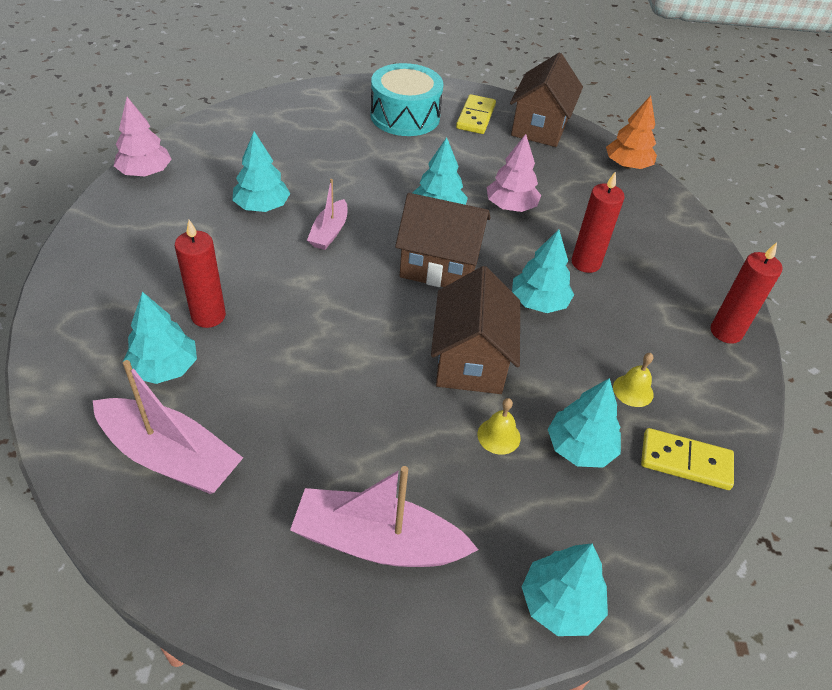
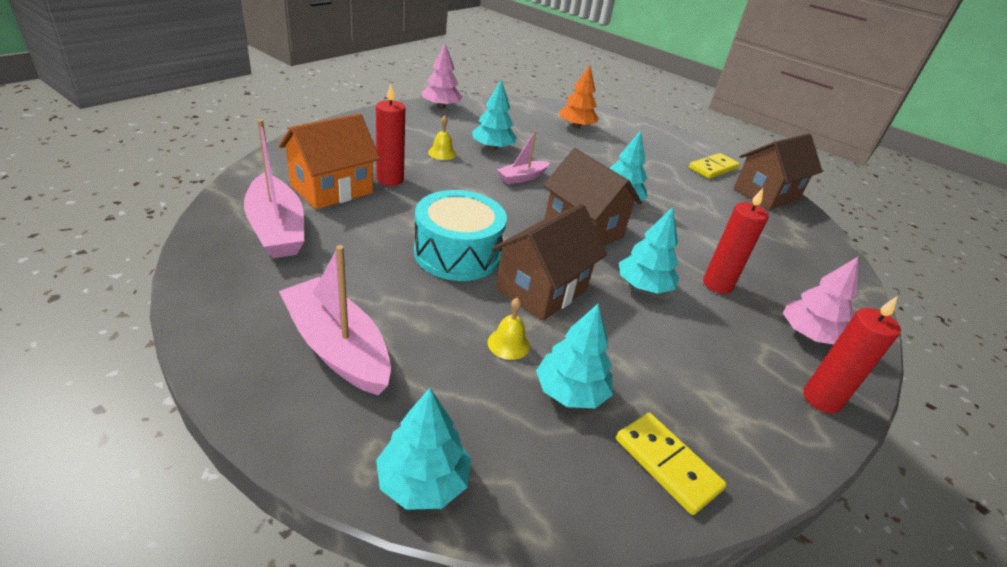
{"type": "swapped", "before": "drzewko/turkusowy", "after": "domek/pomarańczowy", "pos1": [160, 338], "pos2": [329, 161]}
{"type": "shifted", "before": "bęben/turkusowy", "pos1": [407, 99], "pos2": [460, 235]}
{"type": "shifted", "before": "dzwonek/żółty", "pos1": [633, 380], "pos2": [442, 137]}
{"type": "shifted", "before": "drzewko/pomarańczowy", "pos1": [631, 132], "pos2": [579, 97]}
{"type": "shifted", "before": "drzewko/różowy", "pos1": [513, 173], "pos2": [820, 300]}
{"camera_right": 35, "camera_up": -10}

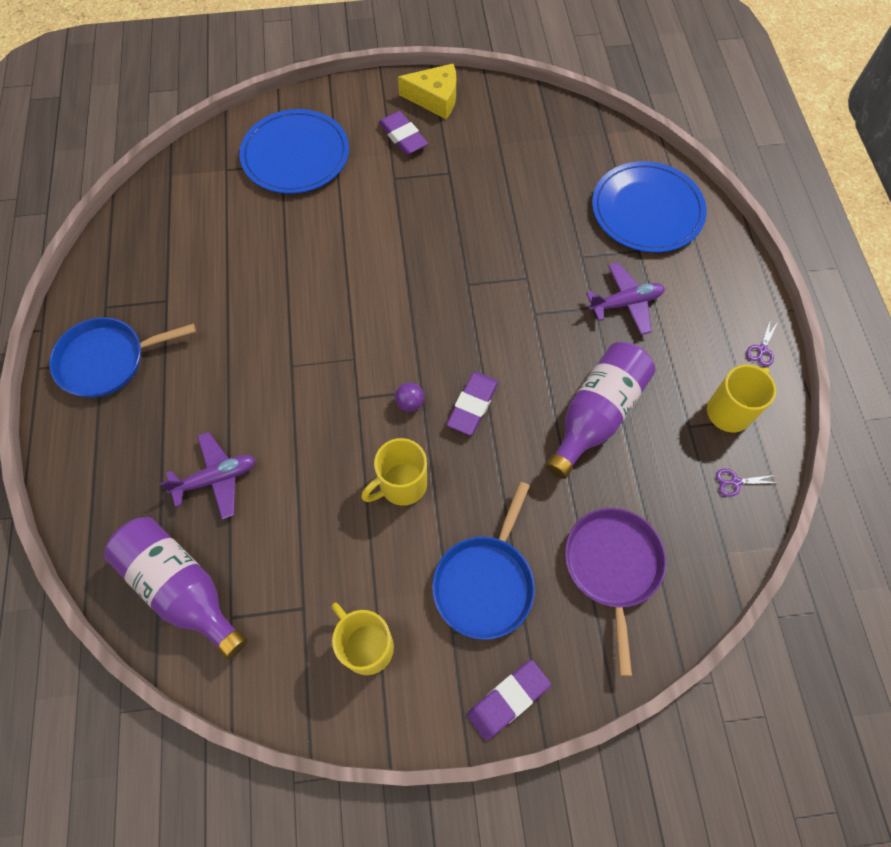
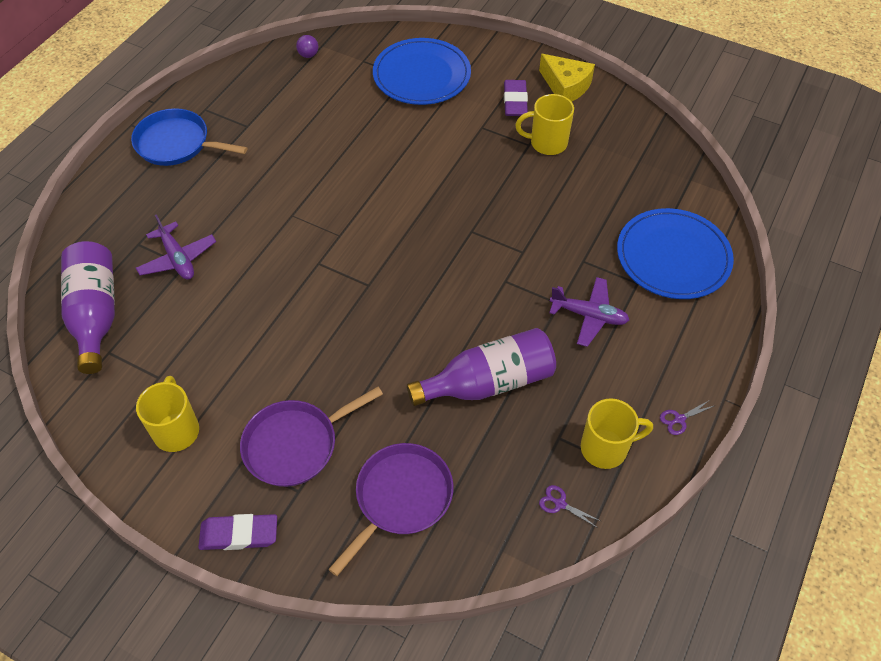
{"type": "rotated", "before": "samolot/fioletowy", "pos1": [207, 476], "pos2": [176, 247], "turn": 45}
{"type": "repainted", "before": "patelnia/niebieski", "after": "patelnia/fioletowy", "pos1": [483, 561], "pos2": [311, 437]}
{"type": "shifted", "before": "piłka/fioletowy", "pos1": [409, 397], "pos2": [307, 46]}
{"type": "shifted", "before": "kubek/żółty", "pos1": [394, 472], "pos2": [544, 124]}
{"type": "gone", "before": "gumka do mazania/fioletowy", "pos1": [473, 403]}
{"camera_right": 35, "camera_up": -10}

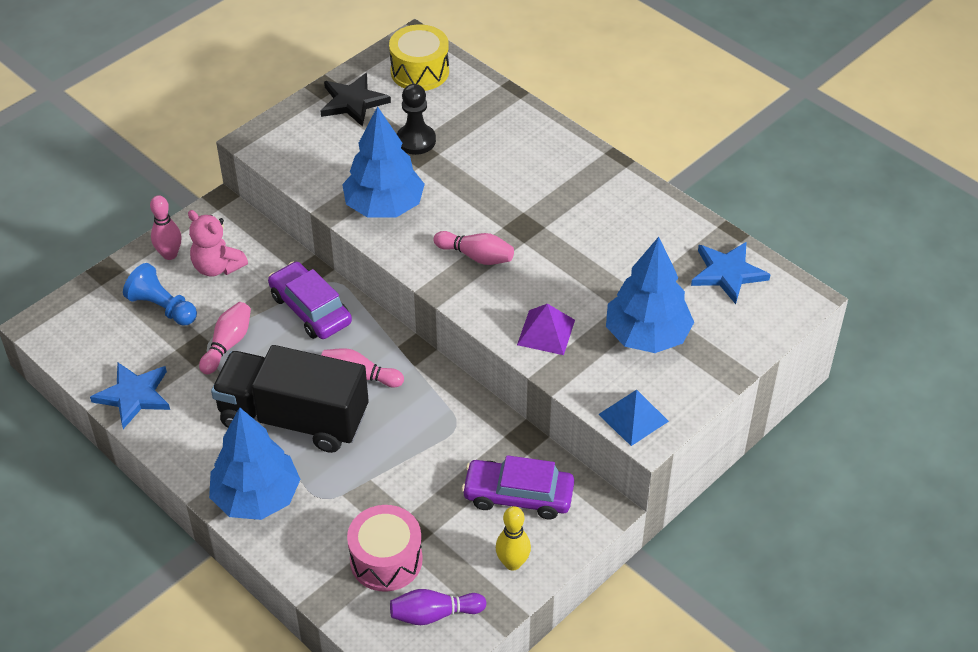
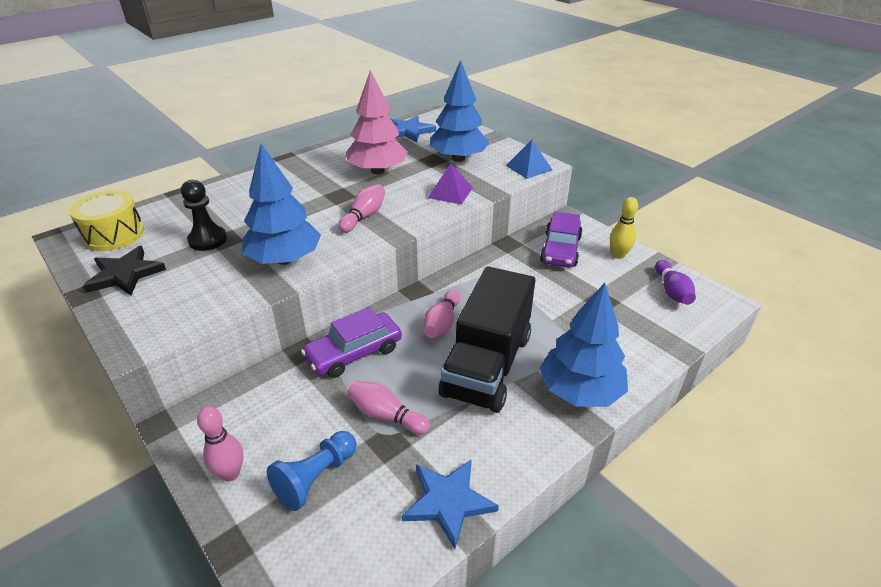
{"type": "new", "after": "drzewko/różowy", "pos2": [377, 122]}
{"type": "gone", "before": "miś/różowy", "pos1": [218, 243]}
{"type": "gone", "before": "bęben/różowy", "pos1": [385, 548]}
{"camera_right": -85, "camera_up": -10}

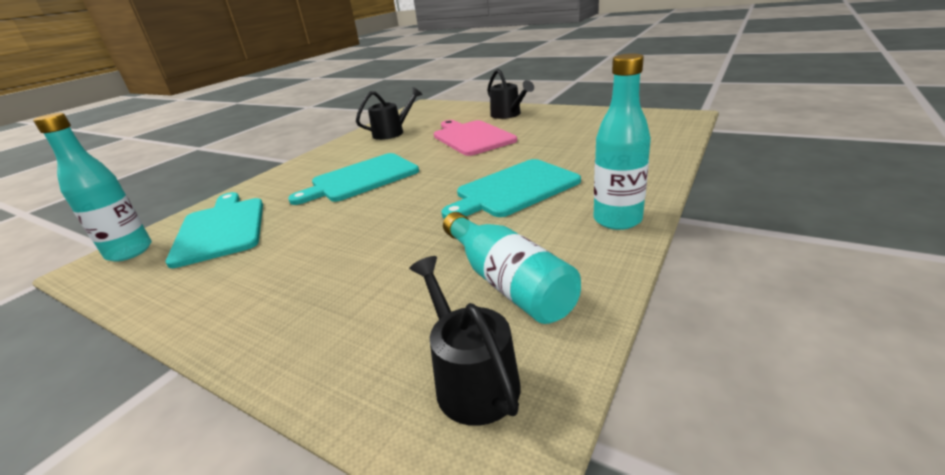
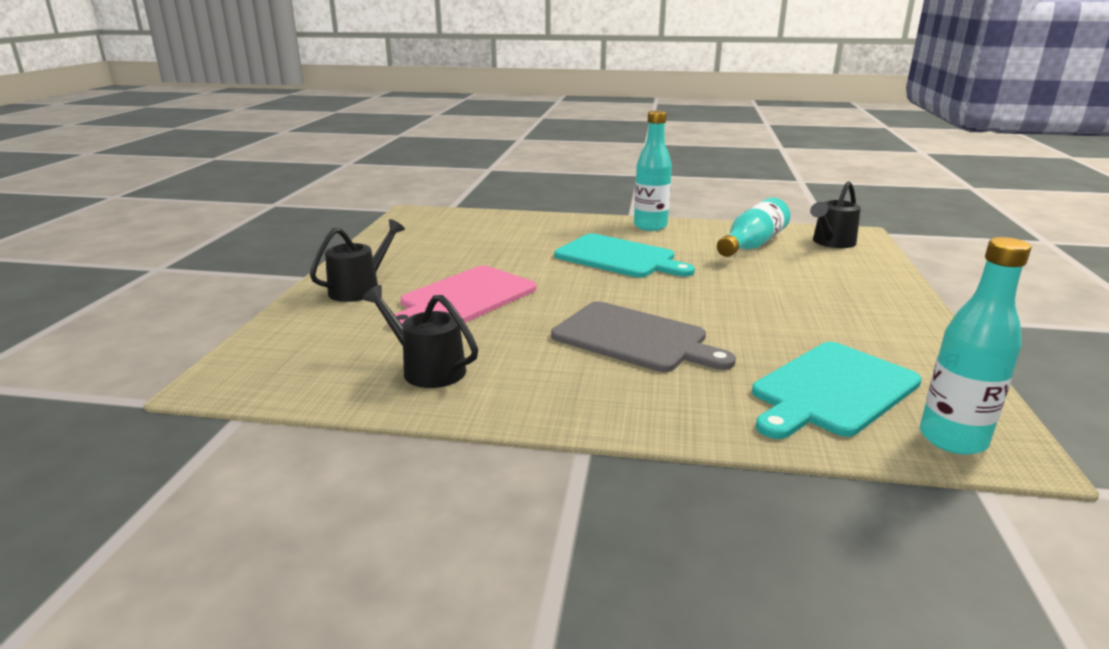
{"type": "repainted", "before": "deska do krojenia/turkusowy", "after": "deska do krojenia/szary", "pos1": [353, 179], "pos2": [643, 336]}
{"camera_right": -115, "camera_up": -5}

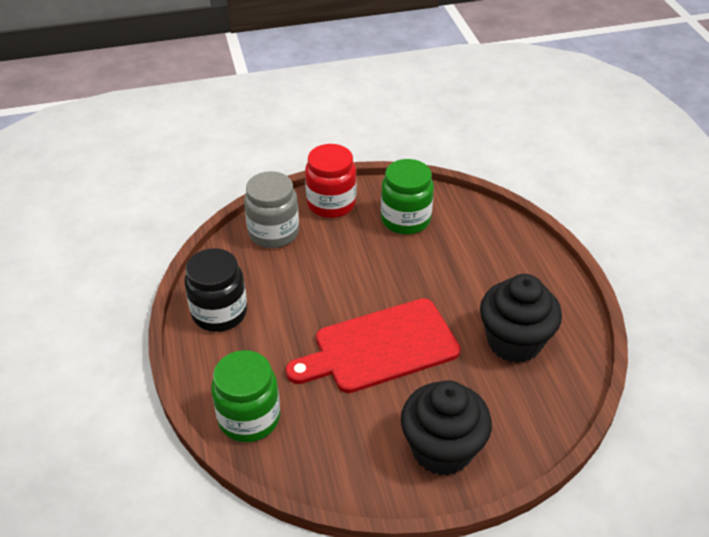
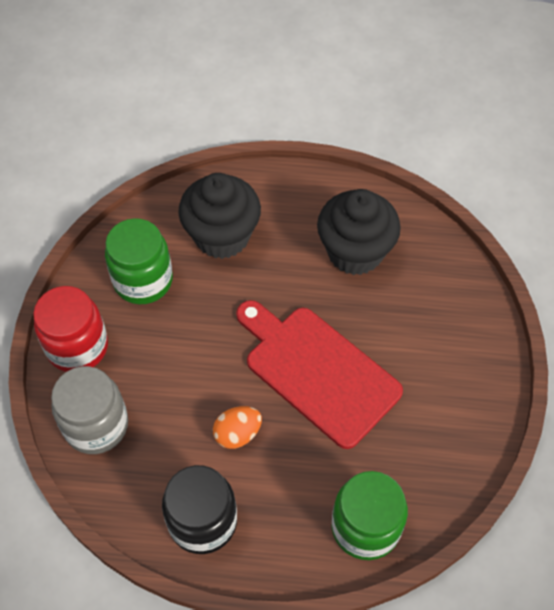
{"type": "shifted", "before": "muffinka/czarny", "pos1": [446, 428], "pos2": [219, 216]}
{"type": "new", "after": "jajko/pomarańczowy", "pos2": [237, 427]}
{"type": "rotated", "before": "deska do krojenia/czerwony", "pos1": [373, 345], "pos2": [319, 374], "turn": 135}
{"camera_right": -70, "camera_up": 15}

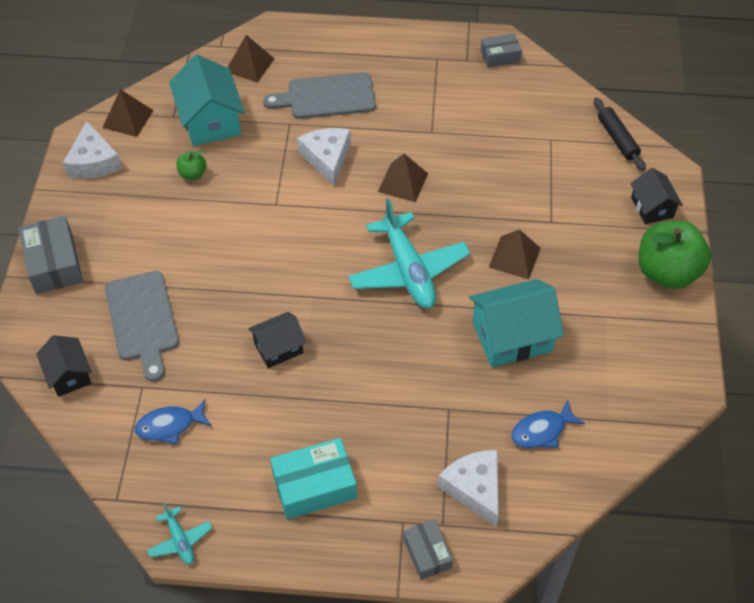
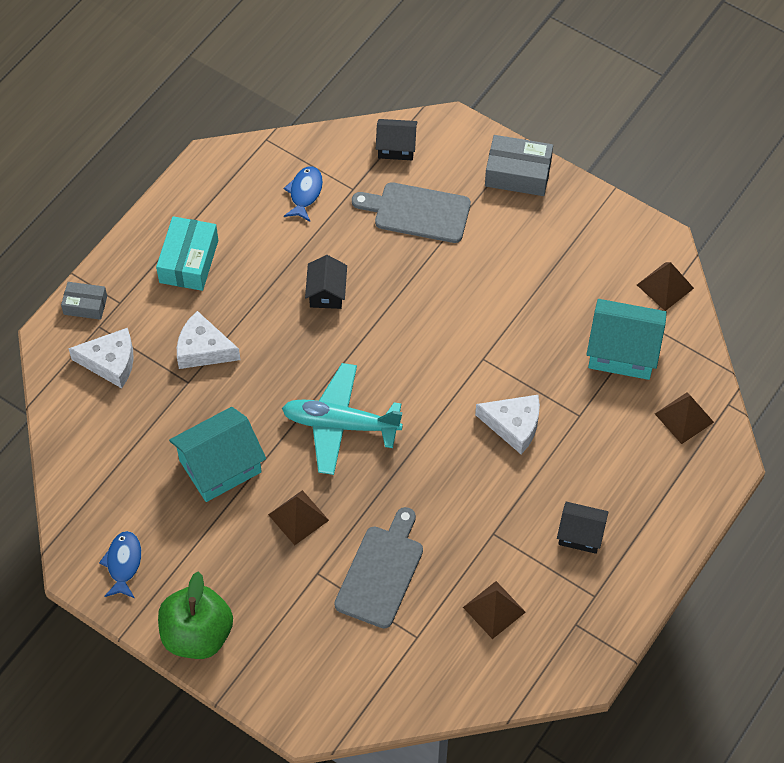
{"type": "shifted", "before": "ryba/niebieski", "pos1": [548, 424], "pos2": [120, 564]}
{"type": "rotated", "before": "domek/turkusowy", "pos1": [516, 323], "pos2": [217, 454], "turn": 45}
{"type": "shifted", "before": "ser/biały", "pos1": [92, 150], "pos2": [208, 340]}
{"type": "shifted", "before": "deska do krojenia/szary", "pos1": [319, 95], "pos2": [378, 568]}
{"type": "shifted", "before": "piramida/brązowy", "pos1": [403, 178], "pos2": [494, 610]}
{"type": "shifted", "before": "domek/czarny", "pos1": [656, 196], "pos2": [582, 528]}
{"type": "gone", "before": "samolot/turkusowy", "pos1": [179, 534]}
{"type": "gone", "before": "jabłko/zielony", "pos1": [191, 165]}
{"type": "gone", "before": "pudełko/szary", "pos1": [501, 50]}
{"type": "gone", "before": "wałek do ciasta/czarny", "pos1": [620, 134]}
{"camera_right": 120, "camera_up": 5}

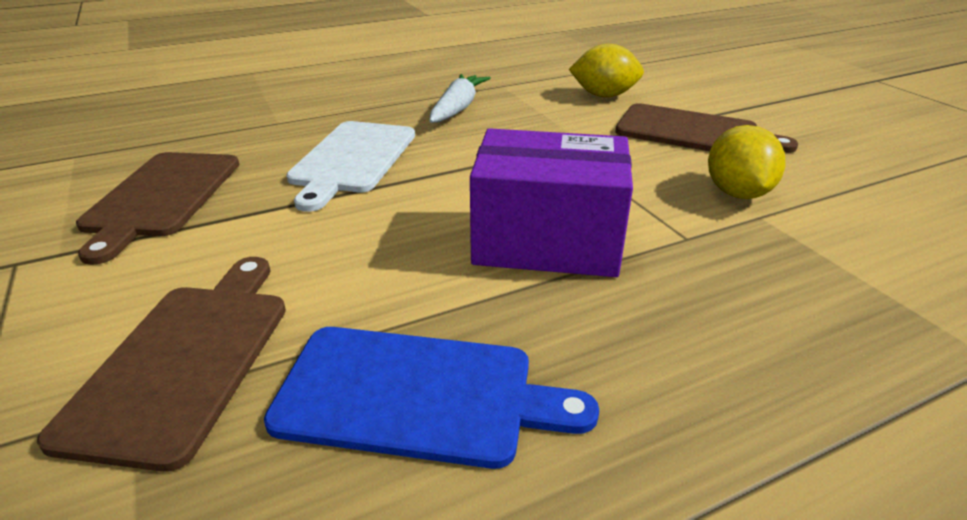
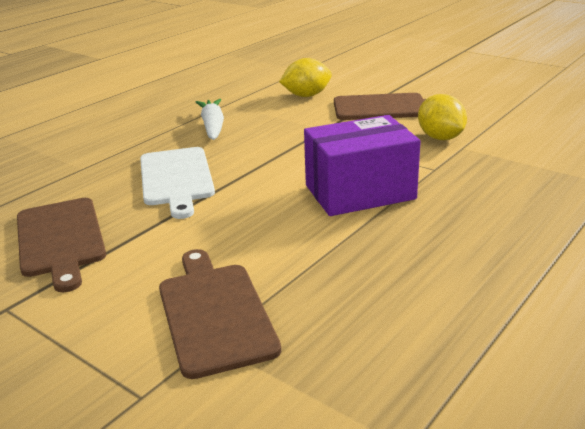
{"type": "gone", "before": "deska do krojenia/niebieski", "pos1": [431, 398]}
{"camera_right": -25, "camera_up": -5}

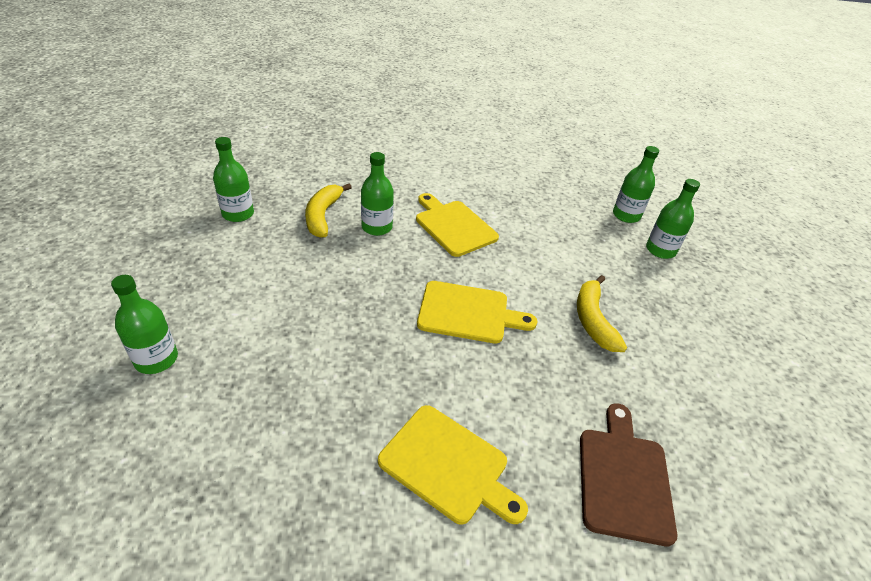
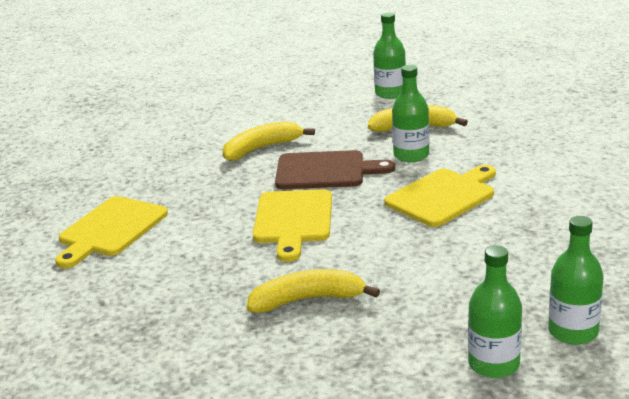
{"type": "new", "after": "banan/żółty", "pos2": [268, 141]}
{"type": "shifted", "before": "deska do krojenia/brązowy", "pos1": [628, 474], "pos2": [335, 169]}
{"type": "gone", "before": "butelka/zielony", "pos1": [144, 324]}
{"camera_right": 90, "camera_up": -15}

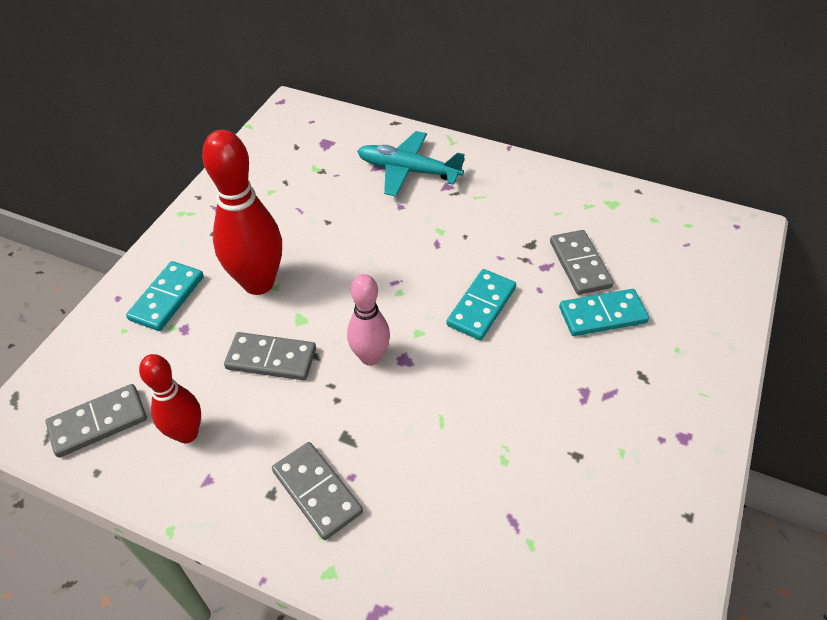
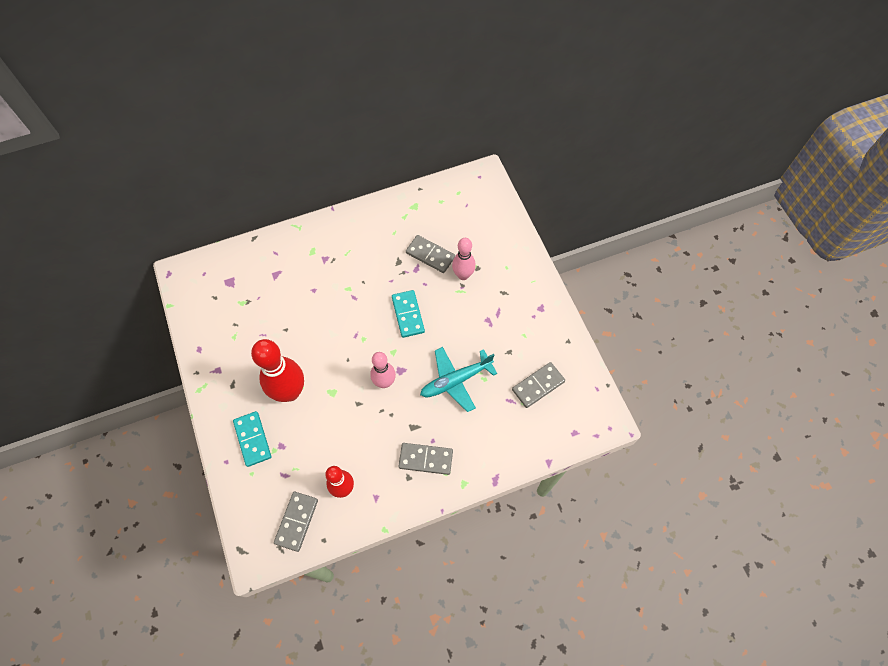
{"type": "shifted", "before": "samolot/turkusowy", "pos1": [411, 164], "pos2": [458, 379]}
{"type": "swapped", "before": "kostka domina/turkusowy", "after": "kręgiel/różowy", "pos1": [604, 312], "pos2": [464, 259]}
{"type": "shifted", "before": "kostka domina/szary", "pos1": [270, 356], "pos2": [538, 385]}
{"camera_right": -45, "camera_up": 15}

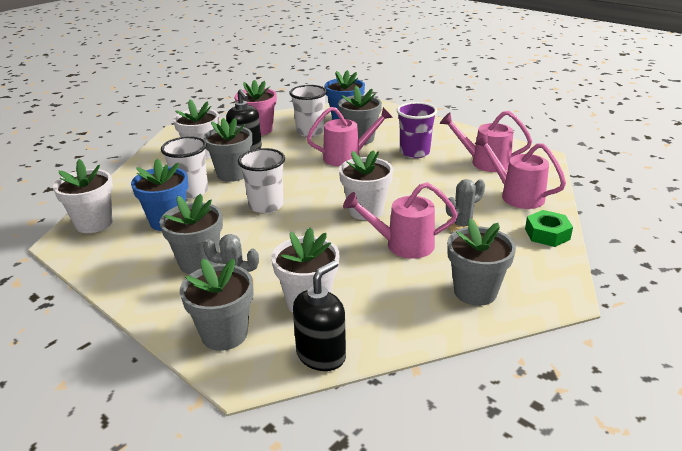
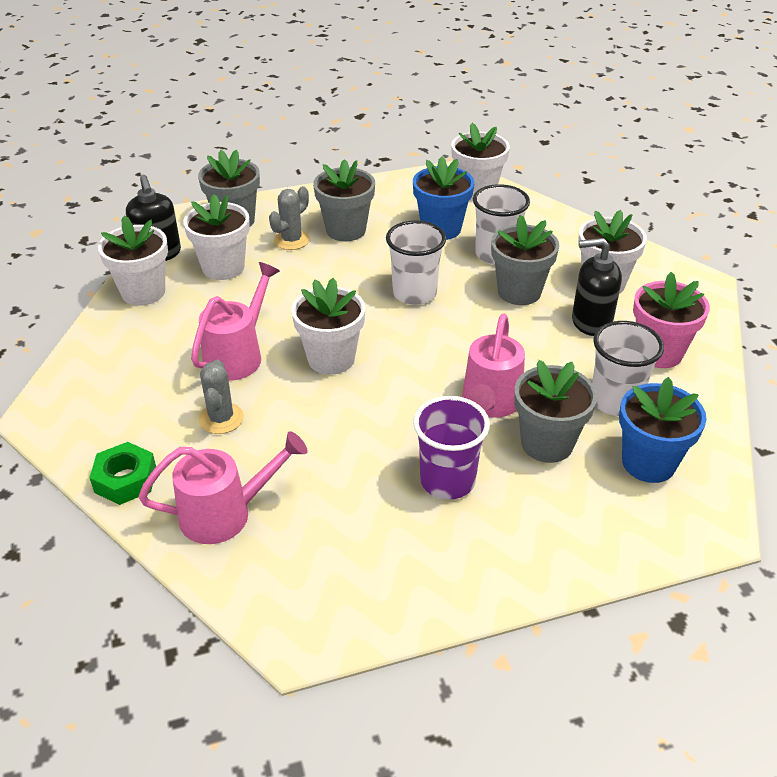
{"type": "new", "after": "doniczka/biały", "pos2": [133, 260]}
{"type": "gone", "before": "konewka/różowy", "pos1": [486, 141]}
{"type": "gone", "before": "doniczka/szary", "pos1": [481, 262]}
{"camera_right": 120, "camera_up": 10}

